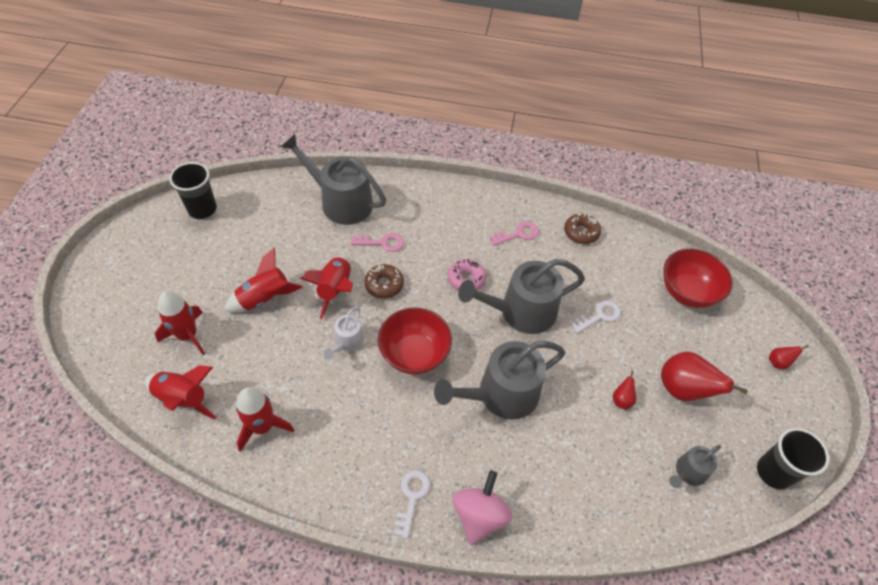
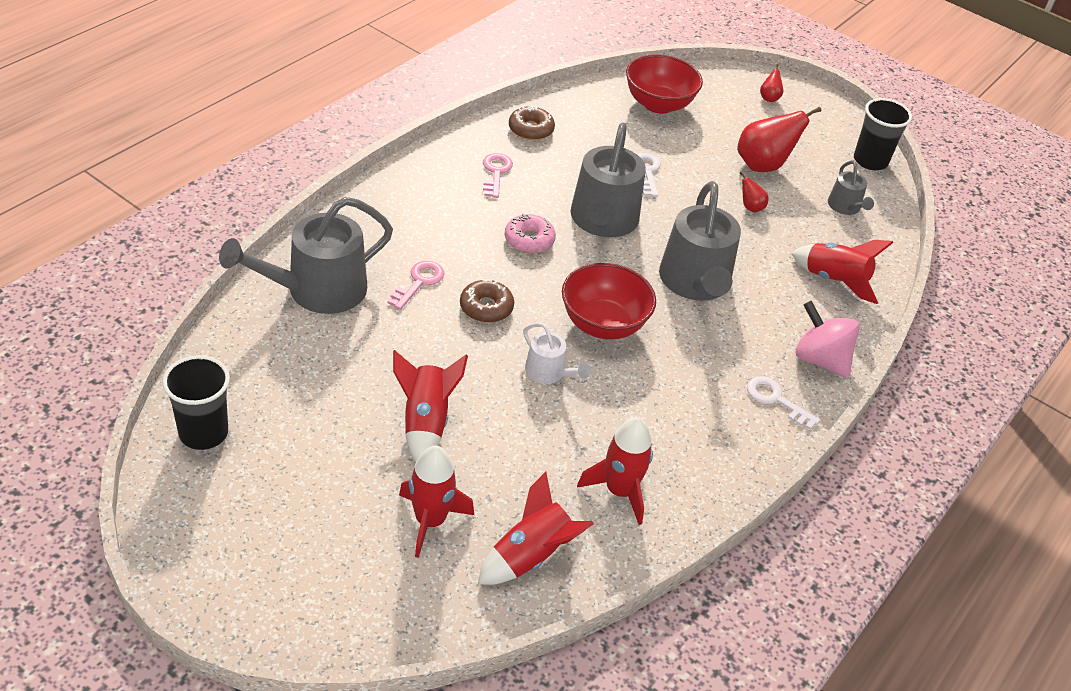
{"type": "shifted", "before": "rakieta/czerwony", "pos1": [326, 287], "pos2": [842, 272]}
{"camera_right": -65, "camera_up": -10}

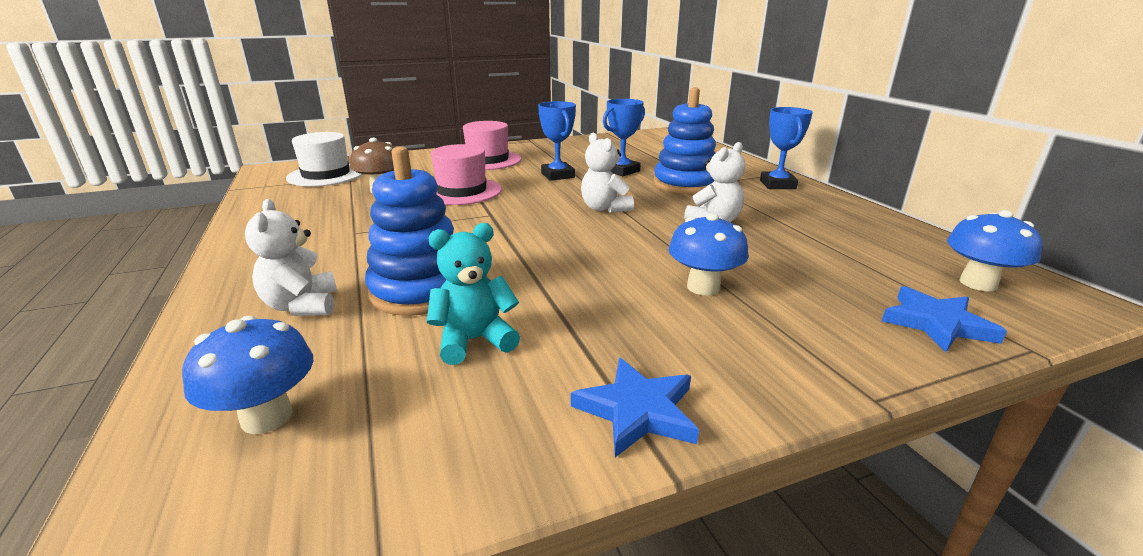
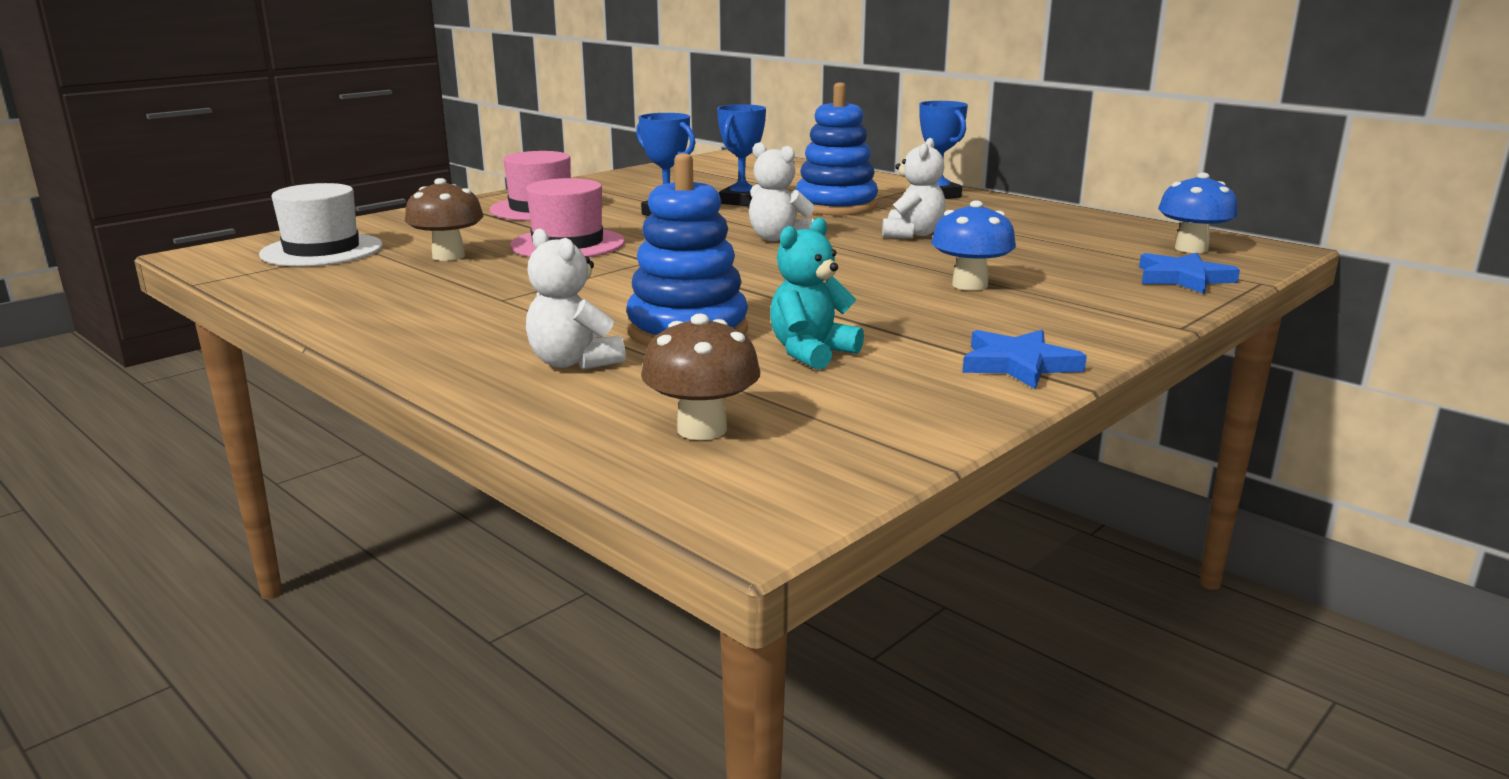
{"type": "repainted", "before": "grzyb/niebieski", "after": "grzyb/brązowy", "pos1": [247, 375], "pos2": [700, 376]}
{"camera_right": -25, "camera_up": -5}

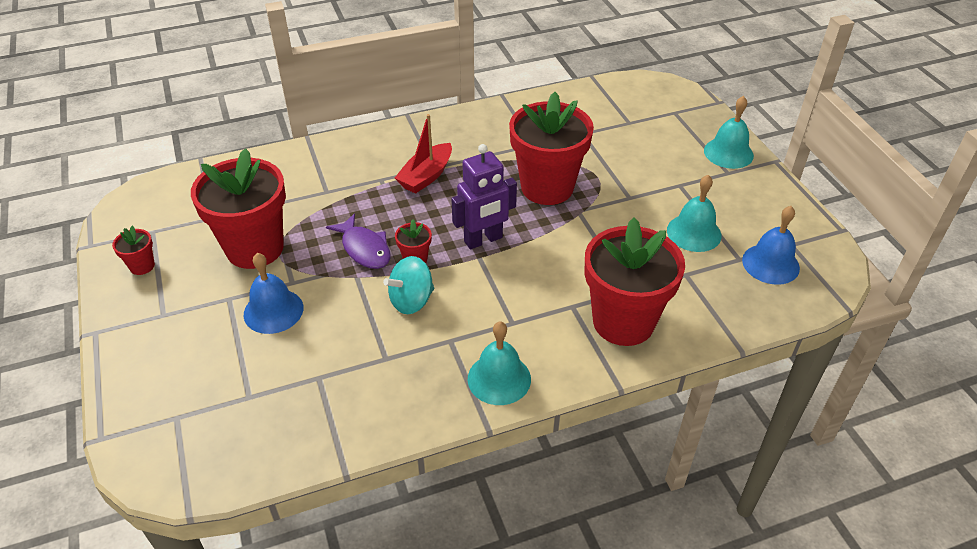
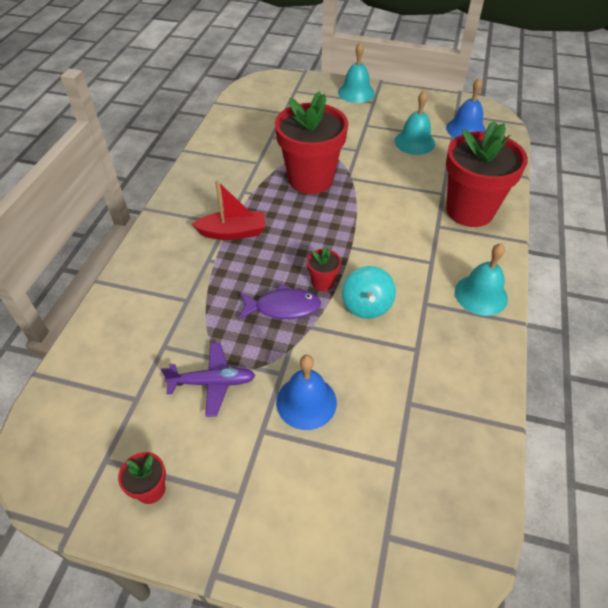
{"type": "swapped", "before": "doniczka/czerwony", "after": "samolot/fioletowy", "pos1": [238, 208], "pos2": [208, 380]}
{"type": "rotated", "before": "łódka/czerwony", "pos1": [423, 154], "pos2": [228, 210], "turn": -75}
{"type": "gone", "before": "robot/fioletowy", "pos1": [484, 196]}
{"camera_right": -55, "camera_up": 5}

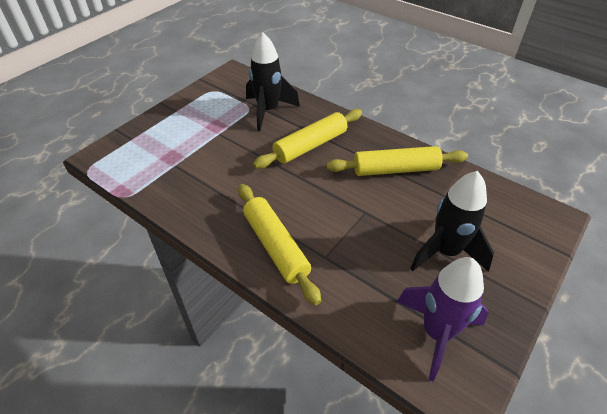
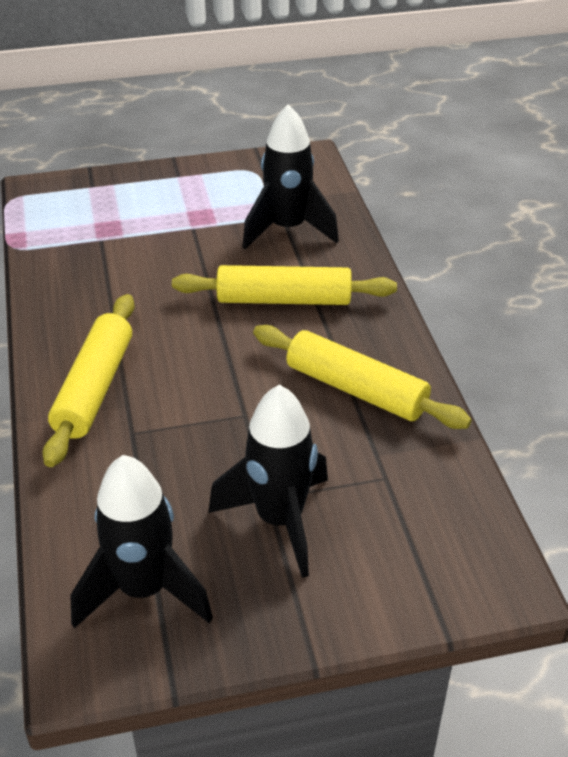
{"type": "repainted", "before": "rakieta/fioletowy", "after": "rakieta/czarny", "pos1": [443, 319], "pos2": [142, 541]}
{"camera_right": 40, "camera_up": -5}

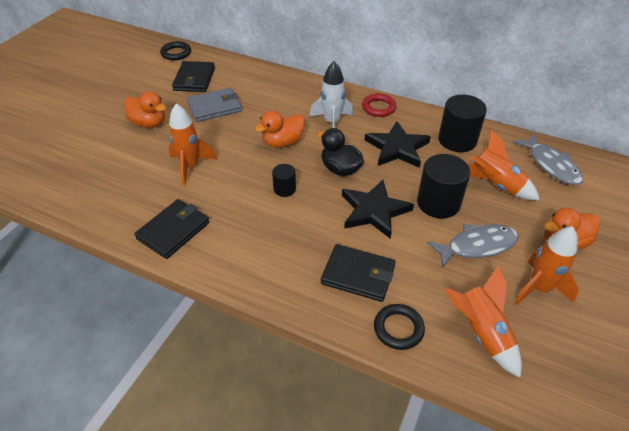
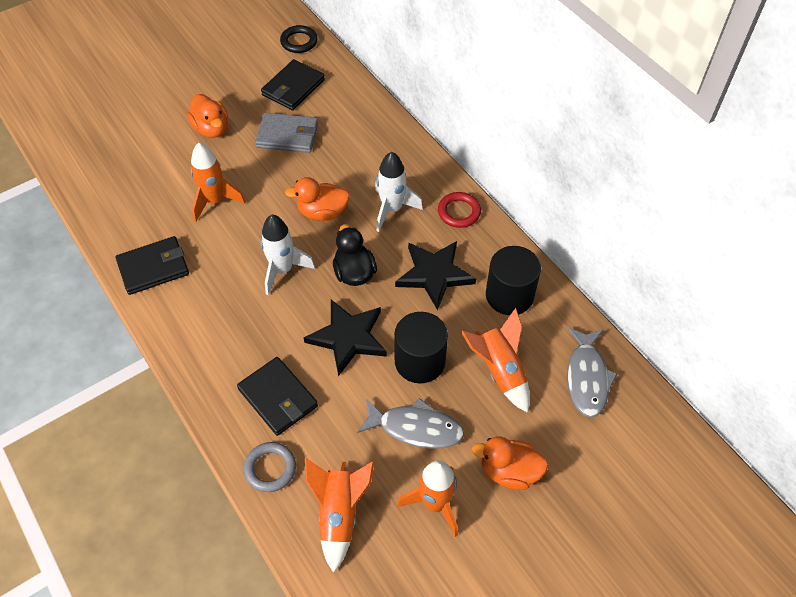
{"type": "repainted", "before": "pierścień/czarny", "after": "pierścień/szary", "pos1": [399, 327], "pos2": [270, 467]}
{"type": "swapped", "before": "walec/czarny", "after": "rakieta/biały", "pos1": [284, 180], "pos2": [287, 255]}
{"camera_right": 30, "camera_up": 10}

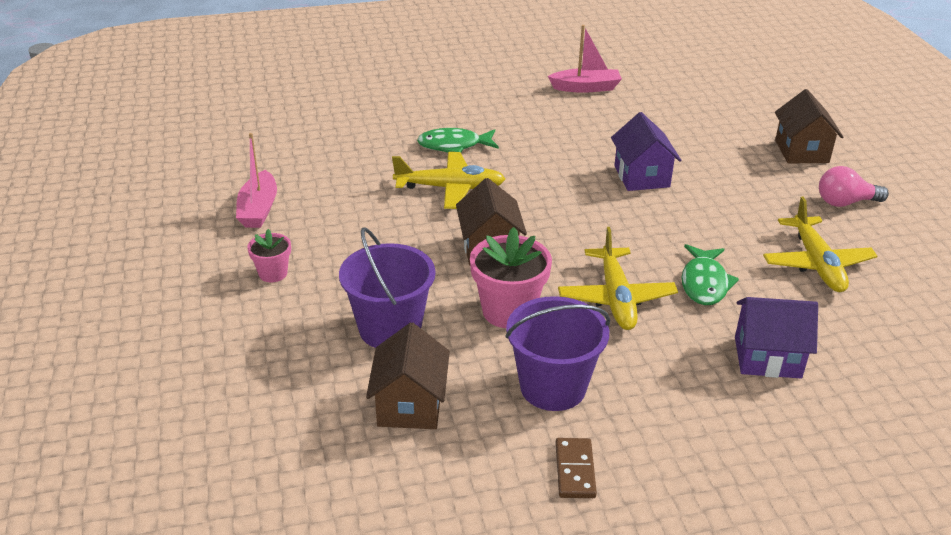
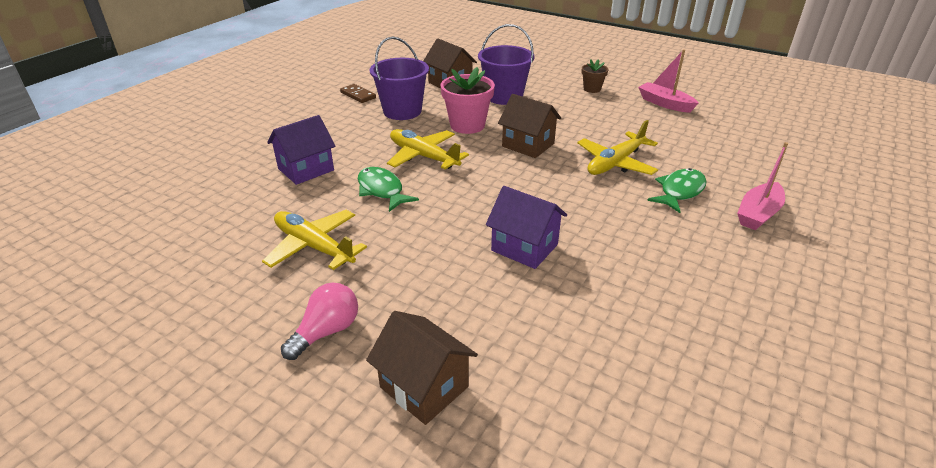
{"type": "repainted", "before": "doniczka/różowy", "after": "doniczka/brązowy", "pos1": [269, 255], "pos2": [595, 76]}
{"type": "shifted", "before": "łódka/różowy", "pos1": [585, 59], "pos2": [762, 186]}
{"camera_right": 135, "camera_up": 0}

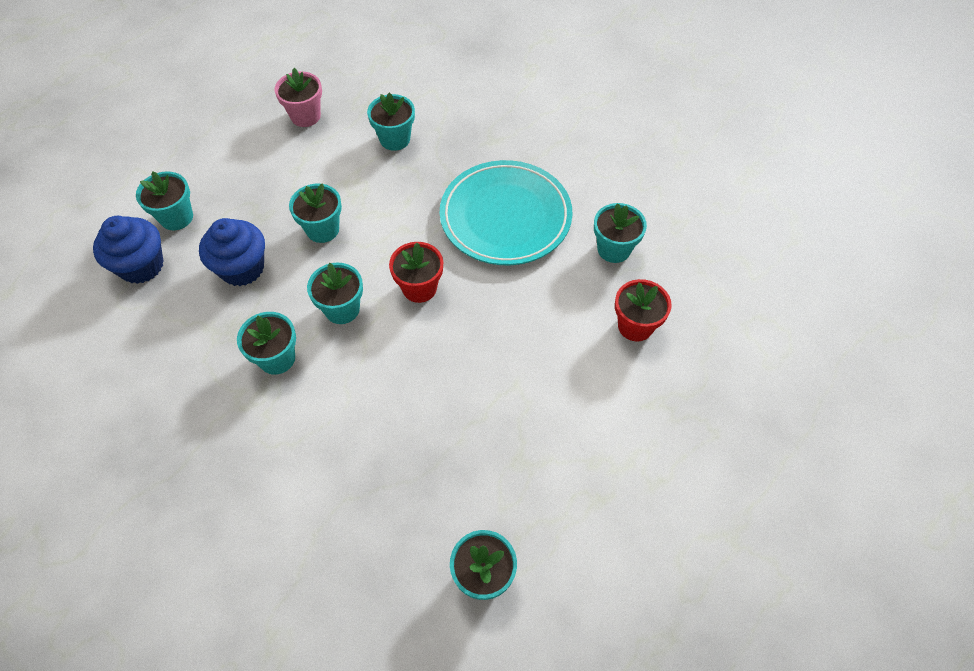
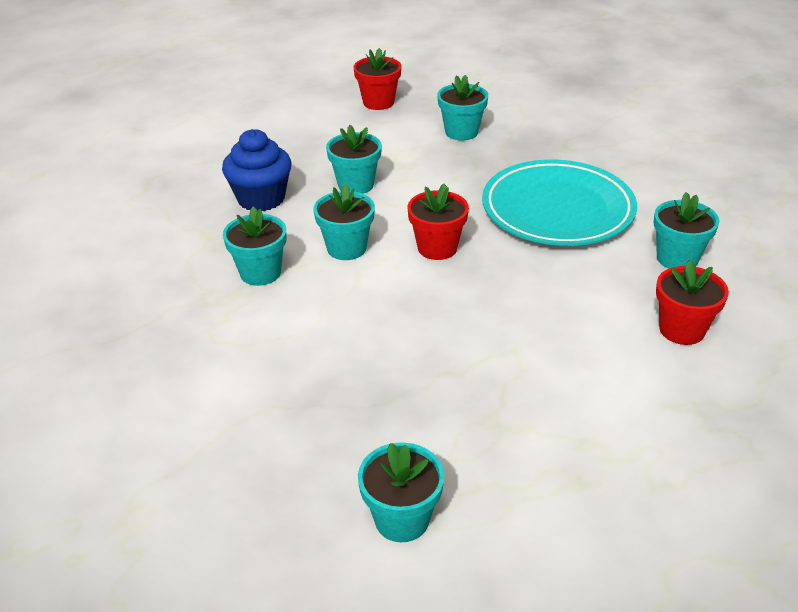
{"type": "repainted", "before": "doniczka/różowy", "after": "doniczka/czerwony", "pos1": [298, 97], "pos2": [377, 79]}
{"type": "gone", "before": "muffinka/niebieski", "pos1": [128, 250]}
{"type": "gone", "before": "doniczka/turkusowy", "pos1": [164, 200]}
{"camera_right": 20, "camera_up": -20}

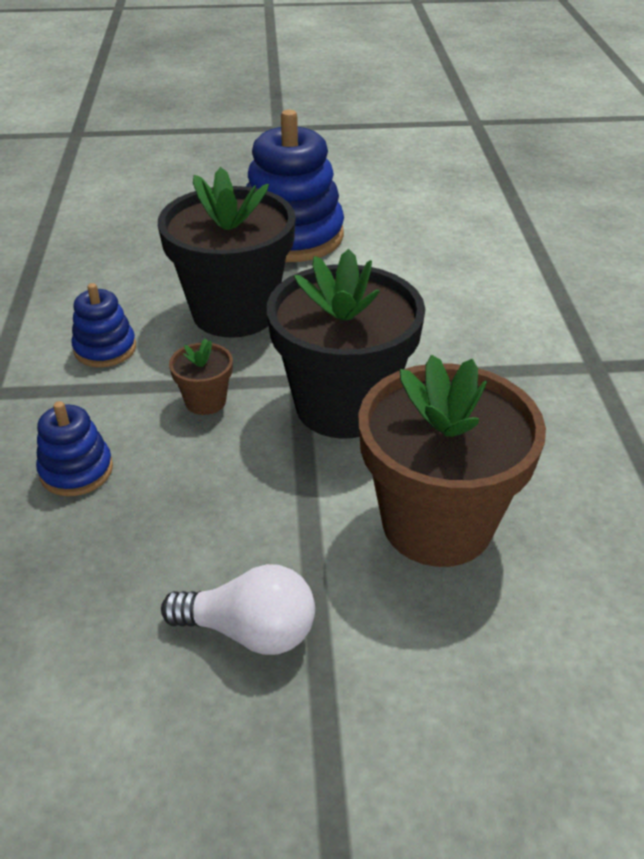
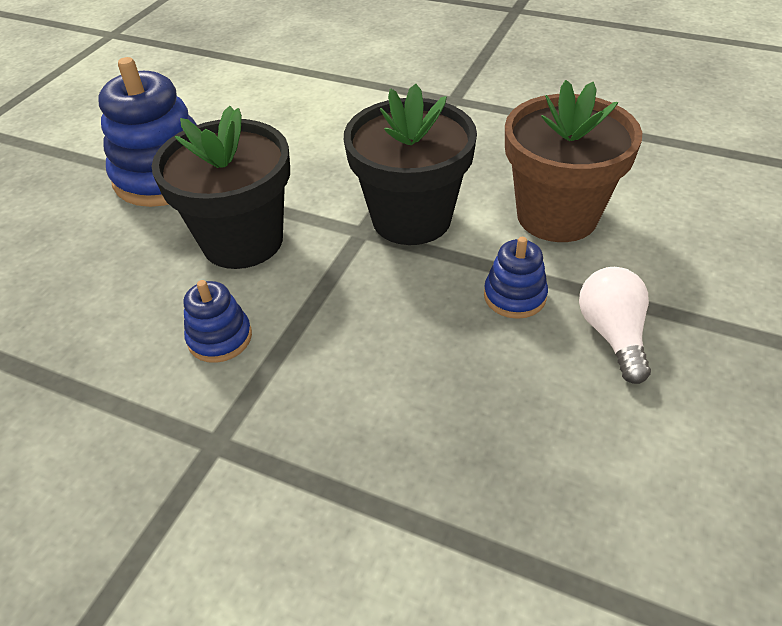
{"type": "shifted", "before": "zabawka nakładanka/niebieski", "pos1": [74, 448], "pos2": [516, 278]}
{"type": "rotated", "before": "żarówka/biały", "pos1": [238, 609], "pos2": [615, 325], "turn": -45}
{"type": "gone", "before": "doniczka/brązowy", "pos1": [201, 376]}
{"camera_right": -60, "camera_up": 5}

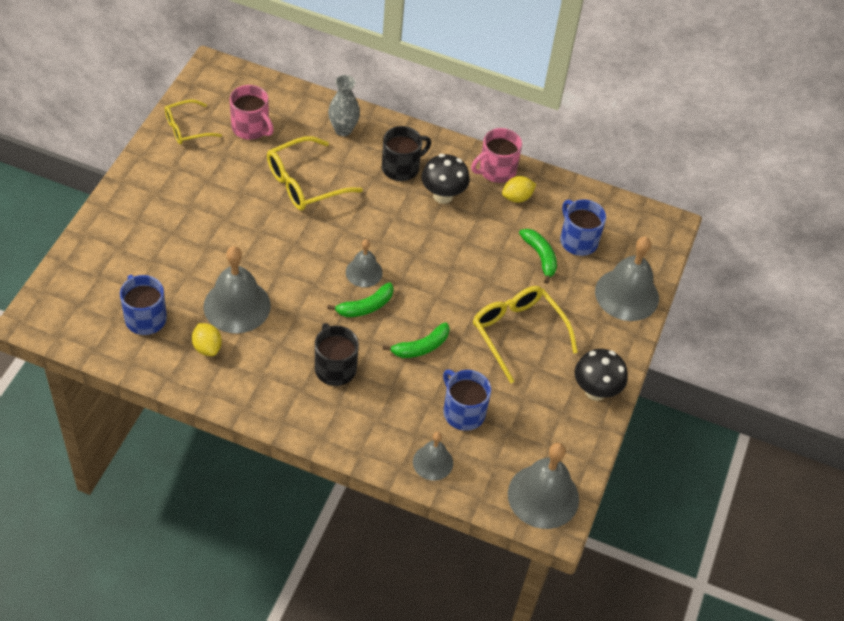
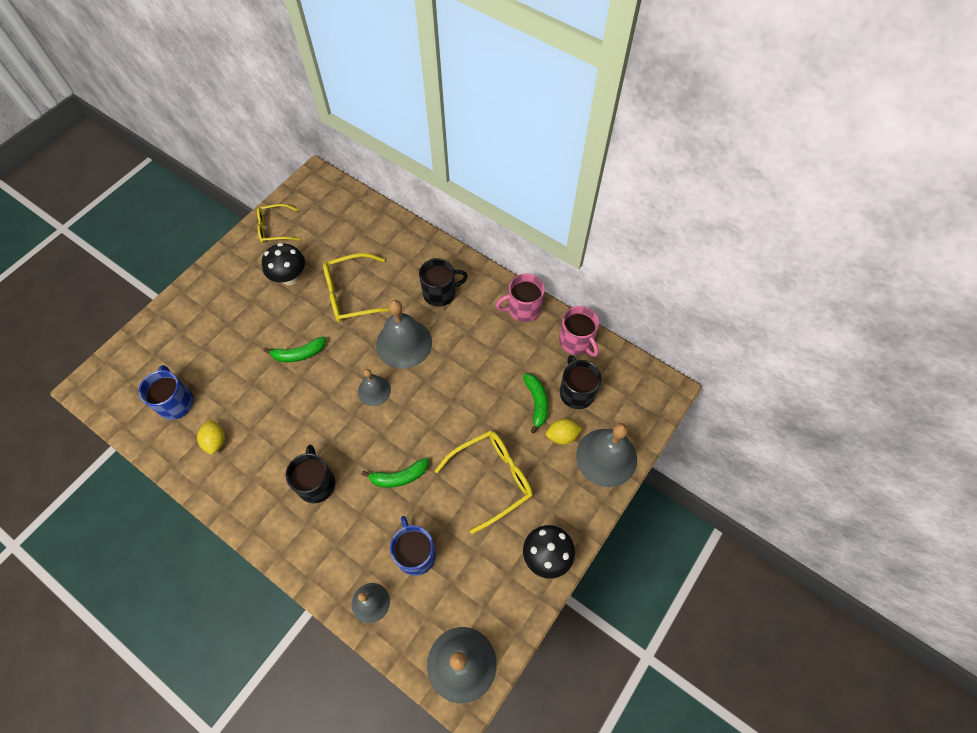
{"type": "shifted", "before": "grzyb/czarny", "pos1": [445, 179], "pos2": [283, 264]}
{"type": "shifted", "before": "banan/zielony", "pos1": [360, 299], "pos2": [295, 349]}
{"type": "shifted", "before": "dzwonek/szary", "pos1": [237, 289], "pos2": [404, 334]}
{"type": "rotated", "before": "okulary/żółty", "pos1": [525, 334], "pos2": [484, 482], "turn": 75}
{"type": "shifted", "before": "cytryna/żółty", "pos1": [519, 189], "pos2": [564, 432]}
{"type": "shifted", "before": "kubek/różowy", "pos1": [252, 112], "pos2": [579, 331]}
{"type": "repainted", "before": "kubek/niebieski", "after": "kubek/czarny", "pos1": [583, 227], "pos2": [580, 382]}
{"type": "gone", "before": "wazon/szary", "pos1": [344, 105]}
{"camera_right": 20, "camera_up": 10}

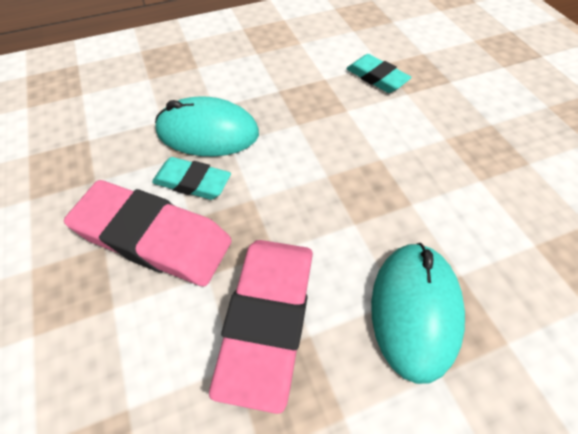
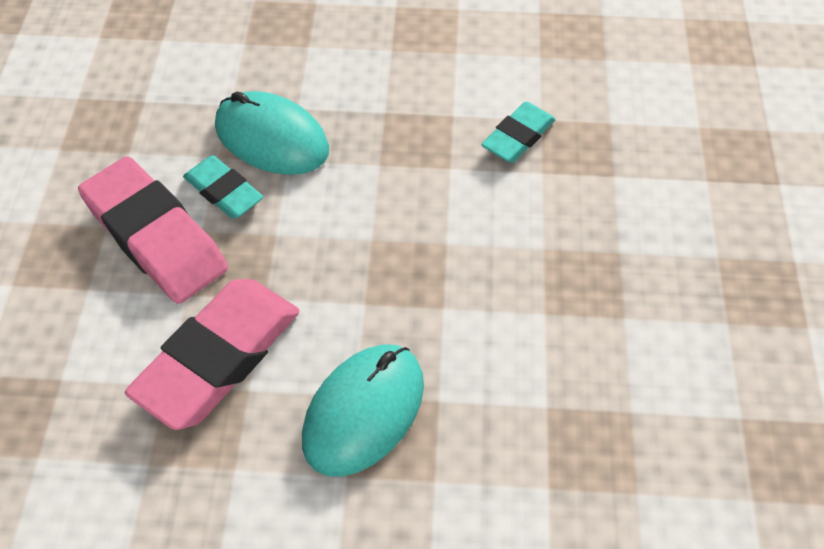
{"type": "rotated", "before": "gumka do mazania/turkusowy", "pos1": [379, 73], "pos2": [518, 132], "turn": 60}
{"camera_right": 25, "camera_up": 0}

